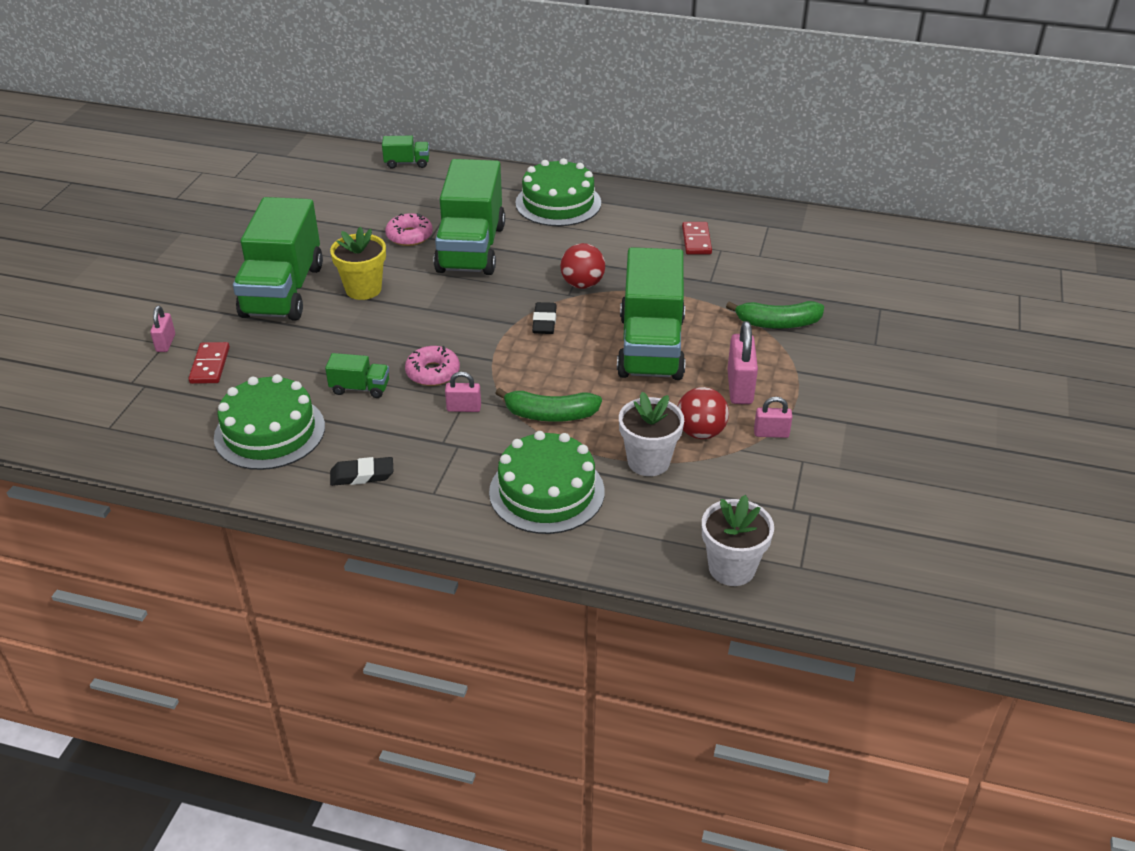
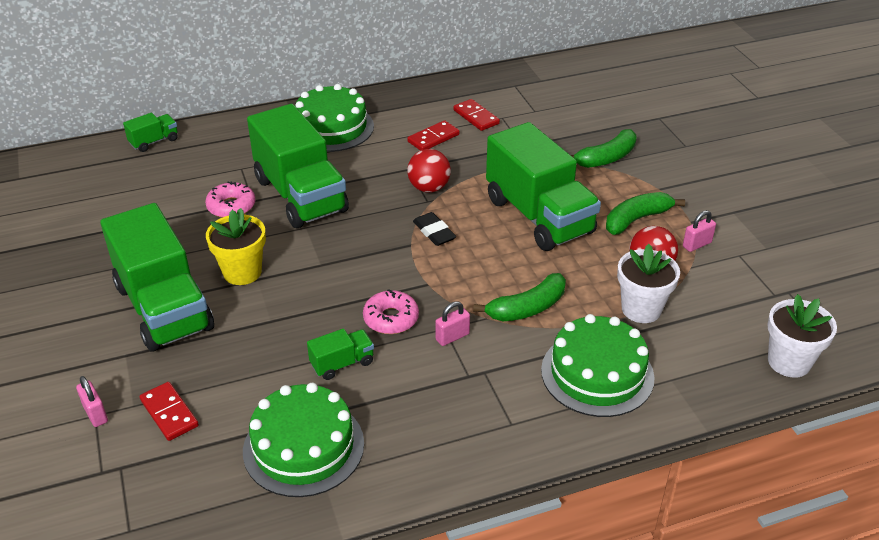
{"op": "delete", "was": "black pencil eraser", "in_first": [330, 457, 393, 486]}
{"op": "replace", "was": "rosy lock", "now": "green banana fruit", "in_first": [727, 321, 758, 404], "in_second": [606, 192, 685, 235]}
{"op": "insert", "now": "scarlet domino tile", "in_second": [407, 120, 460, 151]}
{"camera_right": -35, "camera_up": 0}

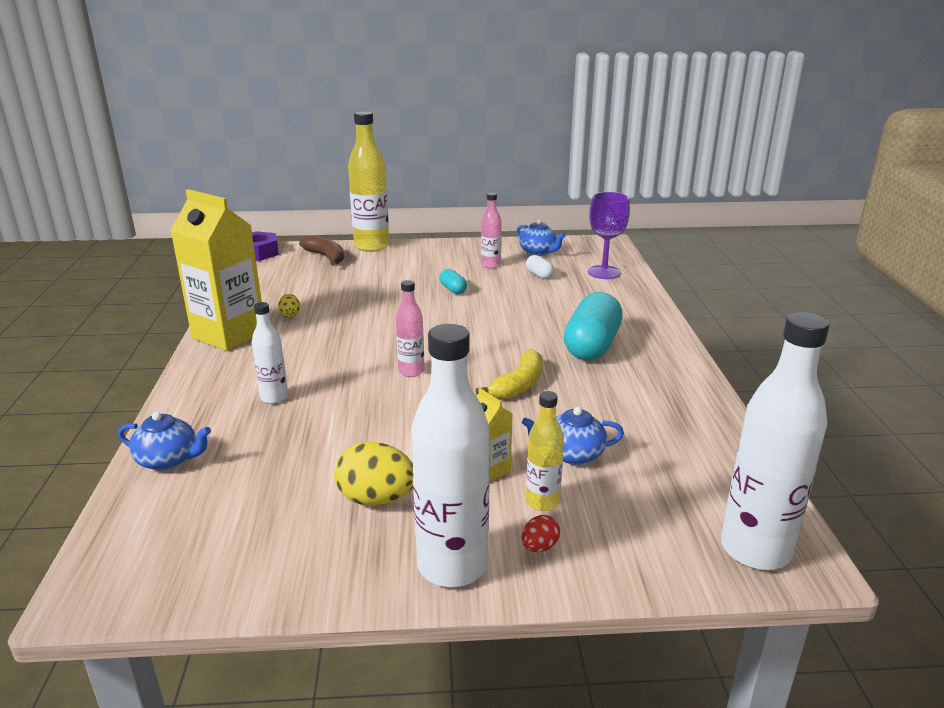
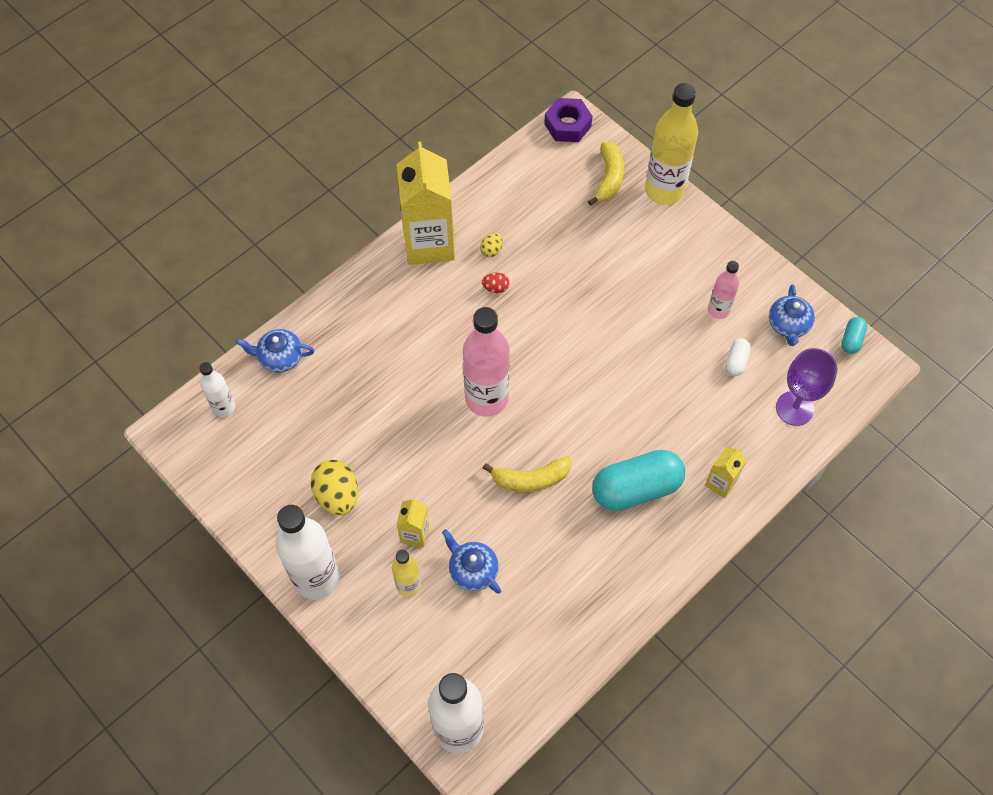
{"op": "rotate", "was": "cobalt china teapot", "in_first": [118, 412, 211, 470], "in_second": [236, 329, 314, 373], "clockwise": 120}
{"op": "move", "was": "white drink bottle", "in_first": [252, 302, 288, 404], "in_second": [199, 362, 235, 417]}
{"op": "recolor", "was": "brown banana fruit", "now": "yellow banana fruit", "in_first": [299, 235, 344, 265], "in_second": [588, 142, 624, 206]}
{"op": "resize", "was": "rosy drink bottle", "in_first": [396, 280, 424, 377], "in_second": [463, 307, 510, 417], "ratio": 1.88}
{"op": "move", "was": "aqua pill", "in_first": [439, 269, 467, 294], "in_second": [841, 317, 867, 354]}
{"op": "move", "was": "scarlet toy egg", "in_first": [522, 515, 560, 552], "in_second": [482, 273, 509, 293]}
{"op": "insert", "now": "yellow milk carton", "in_second": [705, 447, 747, 498]}
{"camera_right": 50, "camera_up": 35}

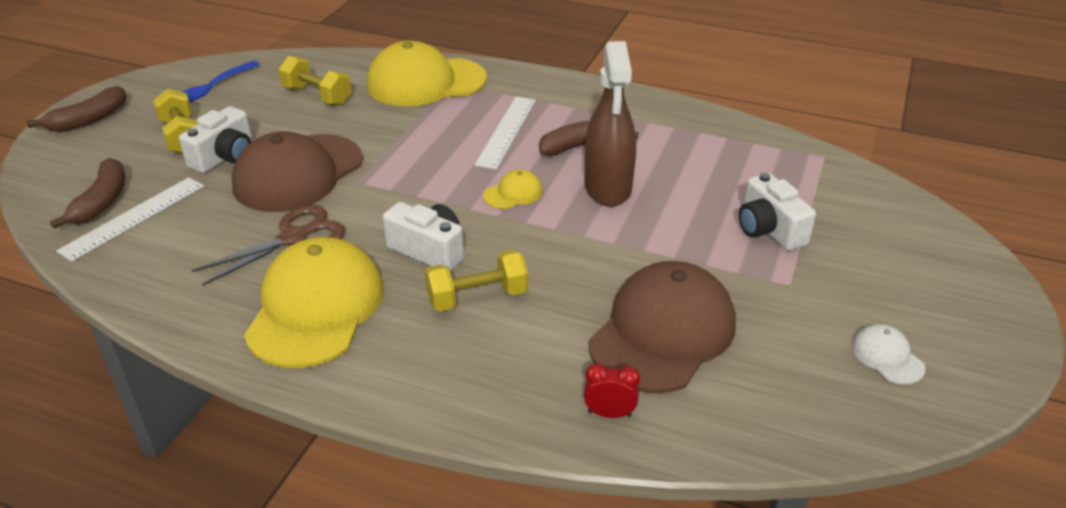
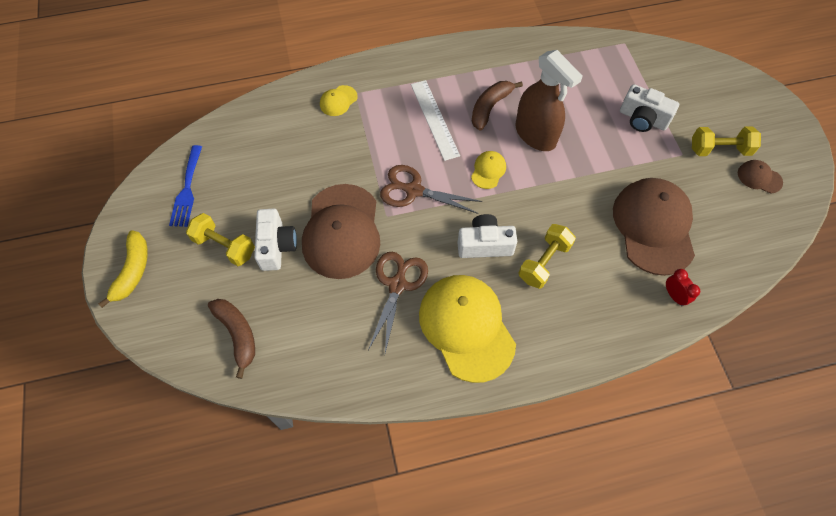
{"op": "recolor", "was": "brown banana fruit", "now": "yellow banana fruit", "in_first": [27, 86, 127, 132], "in_second": [98, 230, 148, 308]}
{"op": "delete", "was": "white ruler", "in_first": [56, 177, 204, 262]}
{"op": "move", "was": "yellow hand weight", "in_first": [279, 56, 351, 105], "in_second": [692, 127, 761, 156]}
{"op": "resize", "was": "yellow peaked cap", "in_first": [367, 41, 487, 106], "in_second": [320, 85, 358, 116], "ratio": 0.43}
{"op": "rotate", "was": "scarlet alarm clock", "in_first": [584, 363, 640, 418], "in_second": [666, 269, 700, 306], "clockwise": 90}
{"op": "recolor", "was": "white peaked cap", "now": "brown peaked cap", "in_first": [852, 324, 925, 384], "in_second": [738, 160, 783, 194]}
{"op": "insert", "now": "brown pair of scissors", "in_second": [380, 165, 482, 214]}
{"camera_right": -35, "camera_up": 25}

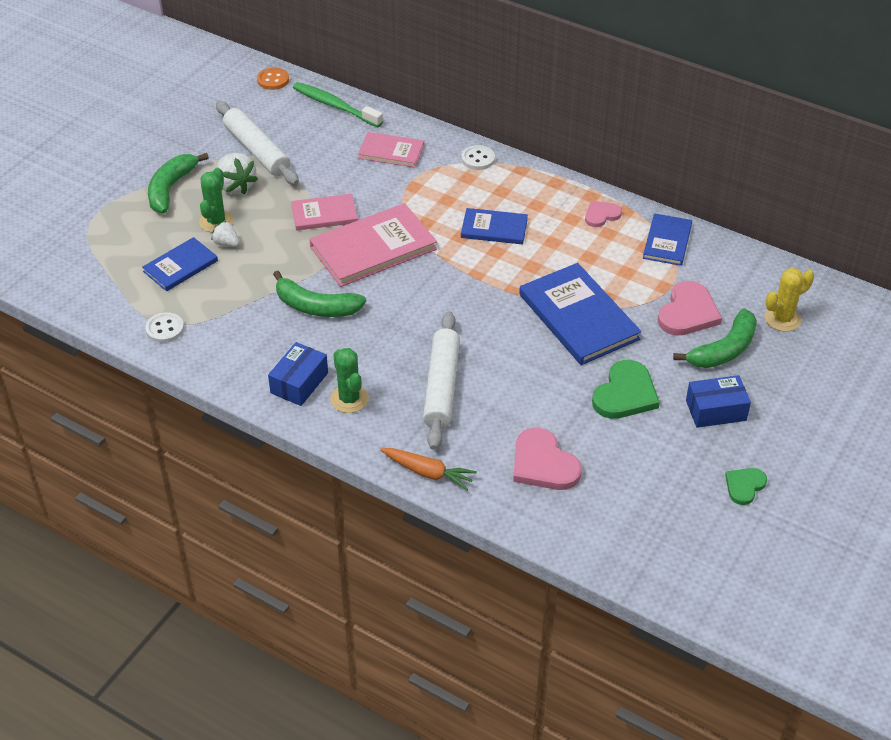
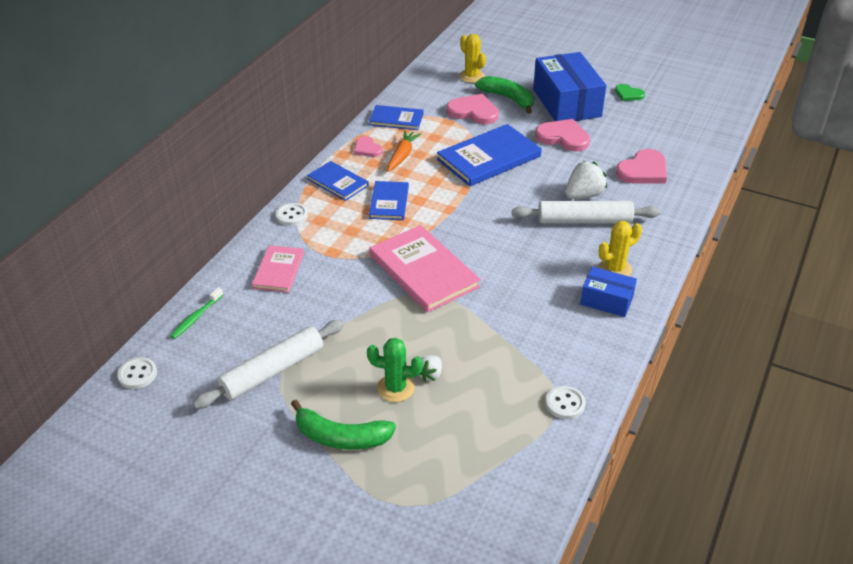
{"op": "move", "was": "cobalt hardback", "in_first": [142, 237, 218, 291], "in_second": [307, 161, 369, 201]}
{"op": "move", "was": "white strawberry", "in_first": [216, 153, 258, 195], "in_second": [566, 161, 607, 199]}
{"op": "recolor", "was": "orange-coloured shirt button", "now": "white shirt button", "in_first": [257, 67, 289, 90], "in_second": [117, 357, 157, 389]}
{"op": "delete", "was": "green banana fruit", "in_first": [273, 271, 366, 317]}
{"op": "delete", "was": "rosy hardback", "in_first": [291, 194, 358, 231]}
{"op": "resize", "was": "green dental brush", "in_first": [293, 82, 383, 127], "in_second": [170, 288, 223, 339], "ratio": 0.61}
{"op": "recolor", "was": "green saguaro cactus", "now": "yellow saguaro cactus", "in_first": [330, 348, 369, 413], "in_second": [599, 221, 642, 276]}
{"op": "move", "was": "orange-coloured carrot", "in_first": [380, 448, 477, 490], "in_second": [388, 130, 421, 172]}
{"op": "recolor", "was": "green love heart", "now": "rosy love heart", "in_first": [592, 360, 660, 419], "in_second": [535, 119, 590, 151]}
{"op": "resize", "was": "cobalt parcel", "in_first": [686, 375, 751, 428], "in_second": [533, 52, 606, 121], "ratio": 1.88}
{"camera_right": -95, "camera_up": -5}

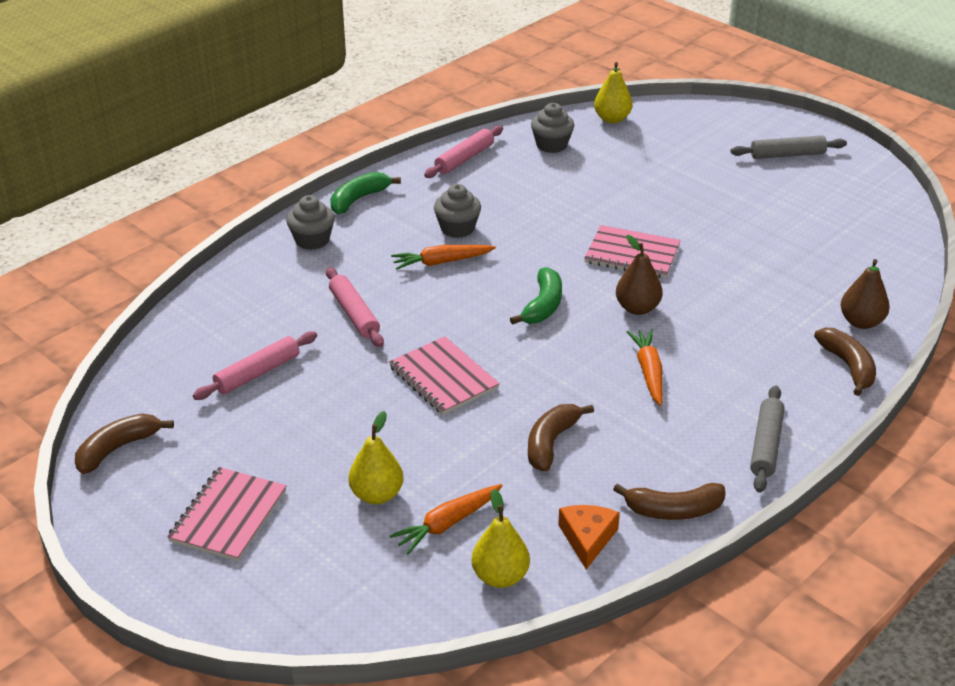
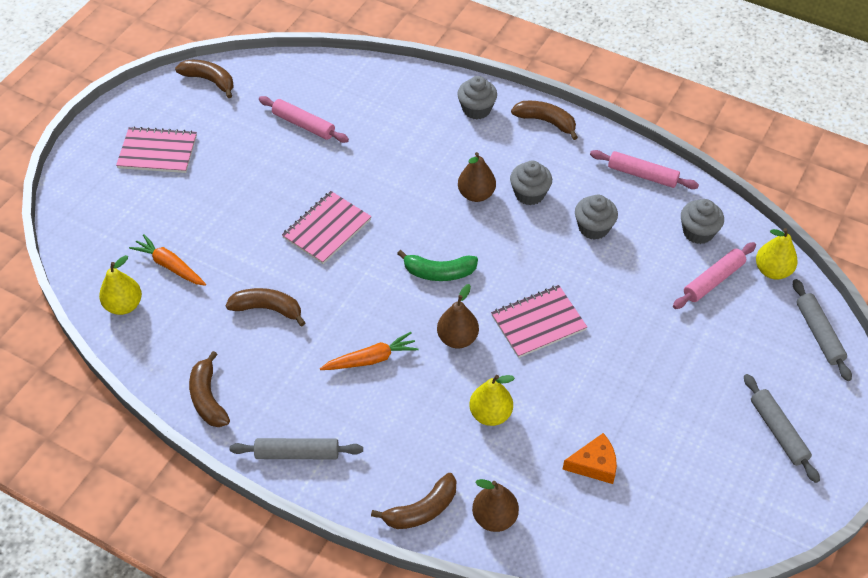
{"op": "move", "was": "rosy pastry roller", "in_first": [326, 267, 384, 347], "in_second": [673, 242, 756, 309]}
{"op": "recolor", "was": "green banana fruit", "now": "brown banana fruit", "in_first": [330, 172, 401, 214], "in_second": [511, 101, 578, 140]}
{"op": "move", "was": "yellow pear", "in_first": [348, 411, 403, 504], "in_second": [469, 375, 515, 426]}
{"op": "replace", "was": "orange-coloured carrot", "now": "brown pear", "in_first": [391, 245, 496, 270], "in_second": [458, 152, 496, 202]}
{"op": "move", "was": "orange-coloured cheese wedge", "in_first": [558, 505, 620, 569], "in_second": [562, 433, 617, 484]}
{"op": "rotate", "was": "rosy exercise book", "in_first": [584, 225, 681, 278], "in_second": [491, 285, 587, 358], "clockwise": 60}
{"op": "insert", "now": "gray muffin", "in_second": [575, 195, 618, 240]}
{"op": "insert", "now": "gray pastry roller", "in_second": [793, 279, 852, 381]}
{"camera_right": 75, "camera_up": 15}

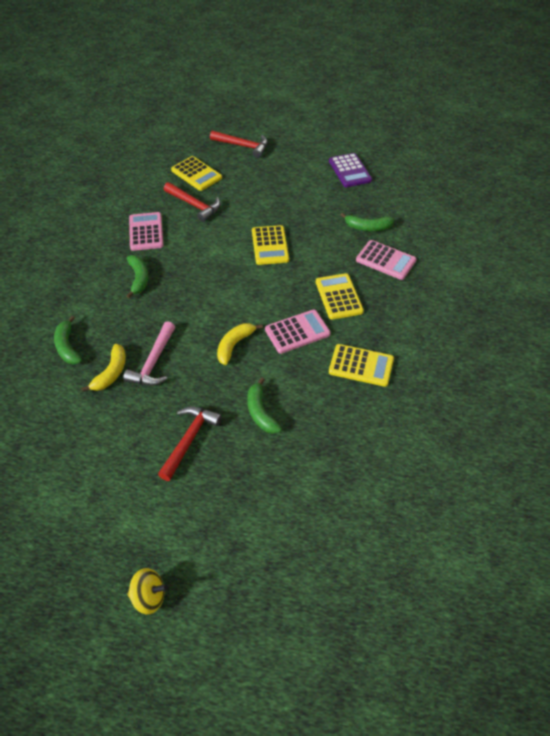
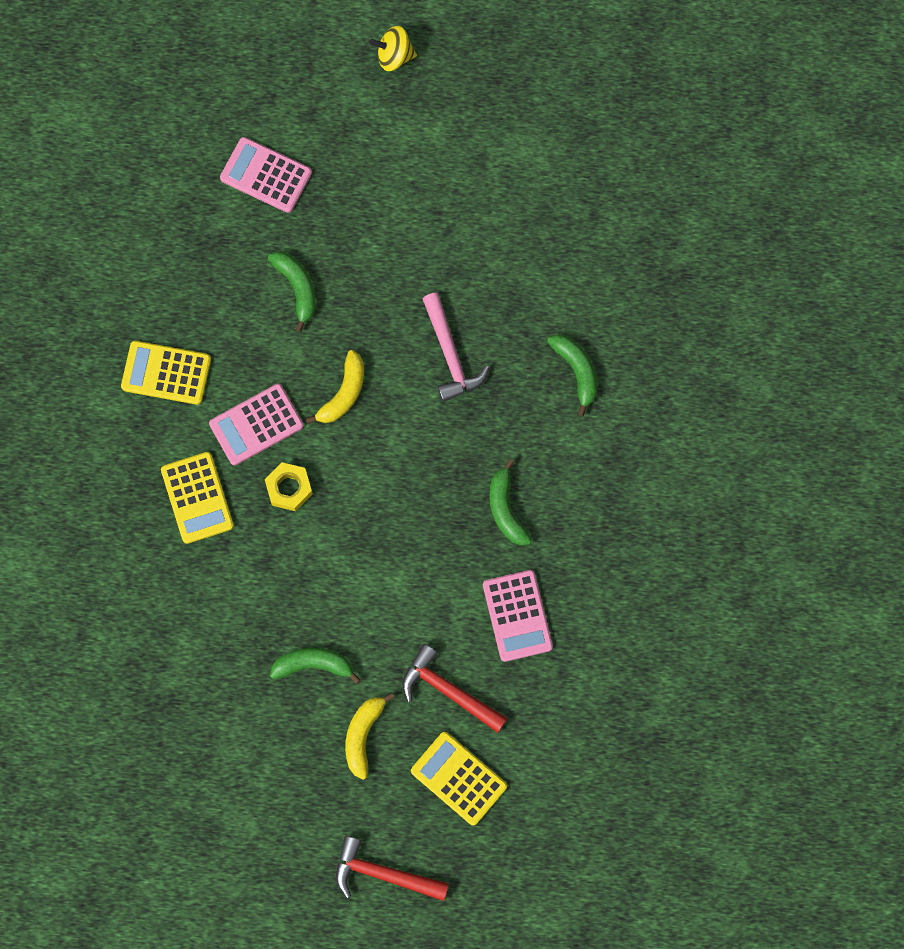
{"op": "move", "was": "yellow banana fruit", "in_first": [81, 344, 126, 392], "in_second": [345, 692, 395, 780]}
{"op": "rotate", "was": "rosy hammer", "in_first": [123, 321, 175, 386], "in_second": [423, 293, 490, 402], "clockwise": 150}
{"op": "delete", "was": "scarlet hammer", "in_first": [158, 406, 222, 481]}
{"op": "delete", "was": "yellow pocket calculator", "in_first": [252, 225, 289, 265]}
{"op": "delete", "was": "violet pocket calculator", "in_first": [329, 153, 372, 187]}
{"op": "move", "was": "green banana fruit", "in_first": [340, 213, 394, 231], "in_second": [270, 648, 361, 684]}
{"op": "move", "was": "rosy pocket calculator", "in_first": [356, 240, 416, 280], "in_second": [220, 137, 312, 213]}
{"op": "insert", "now": "yellow hex nut", "in_second": [265, 462, 313, 511]}
{"camera_right": 175, "camera_up": 25}

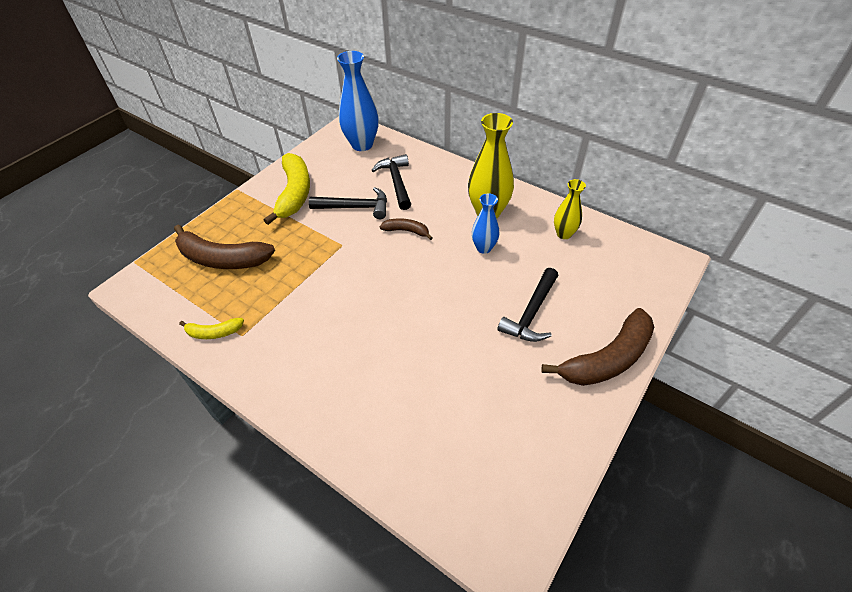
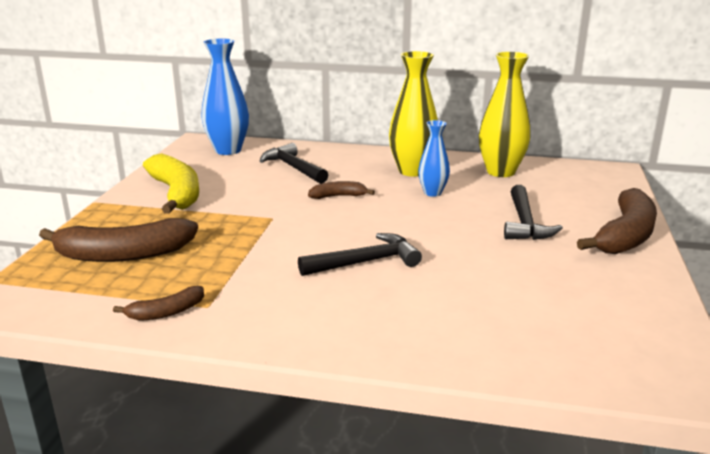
{"op": "recolor", "was": "yellow banana fruit", "now": "brown banana fruit", "in_first": [179, 318, 244, 339], "in_second": [113, 286, 204, 321]}
{"op": "move", "was": "black hammer", "in_first": [309, 187, 387, 219], "in_second": [298, 233, 422, 276]}
{"op": "resize", "was": "yellow vase", "in_first": [554, 179, 586, 239], "in_second": [479, 52, 531, 177], "ratio": 1.72}
{"camera_right": -25, "camera_up": -25}

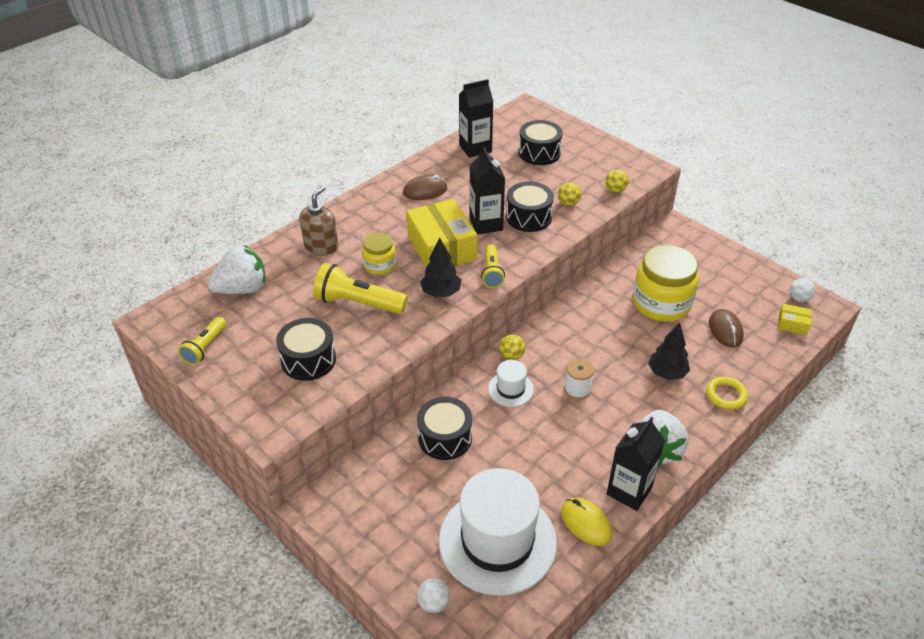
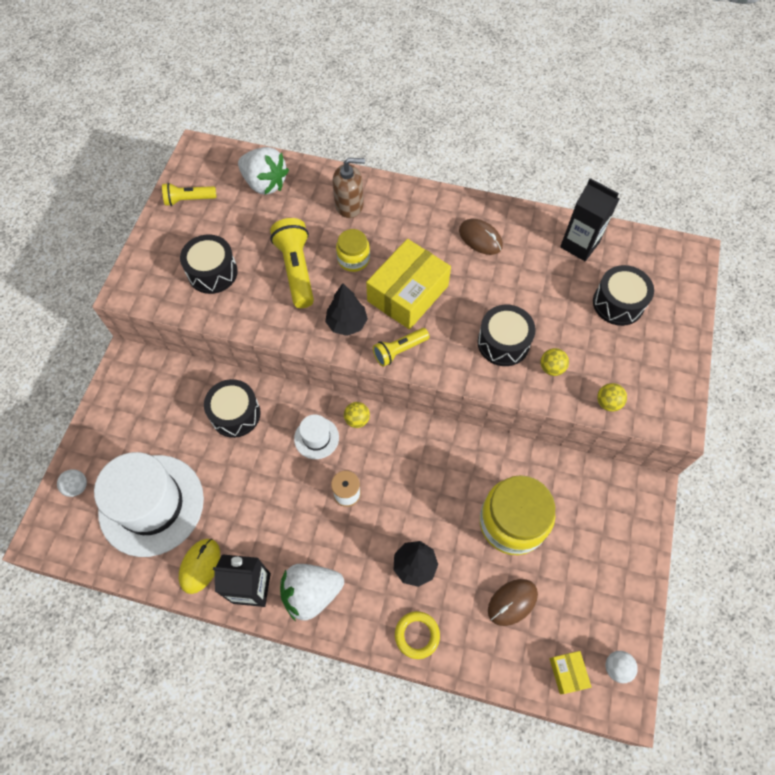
{"op": "delete", "was": "black milk carton", "in_first": [470, 147, 505, 234]}
{"camera_right": 60, "camera_up": 20}

